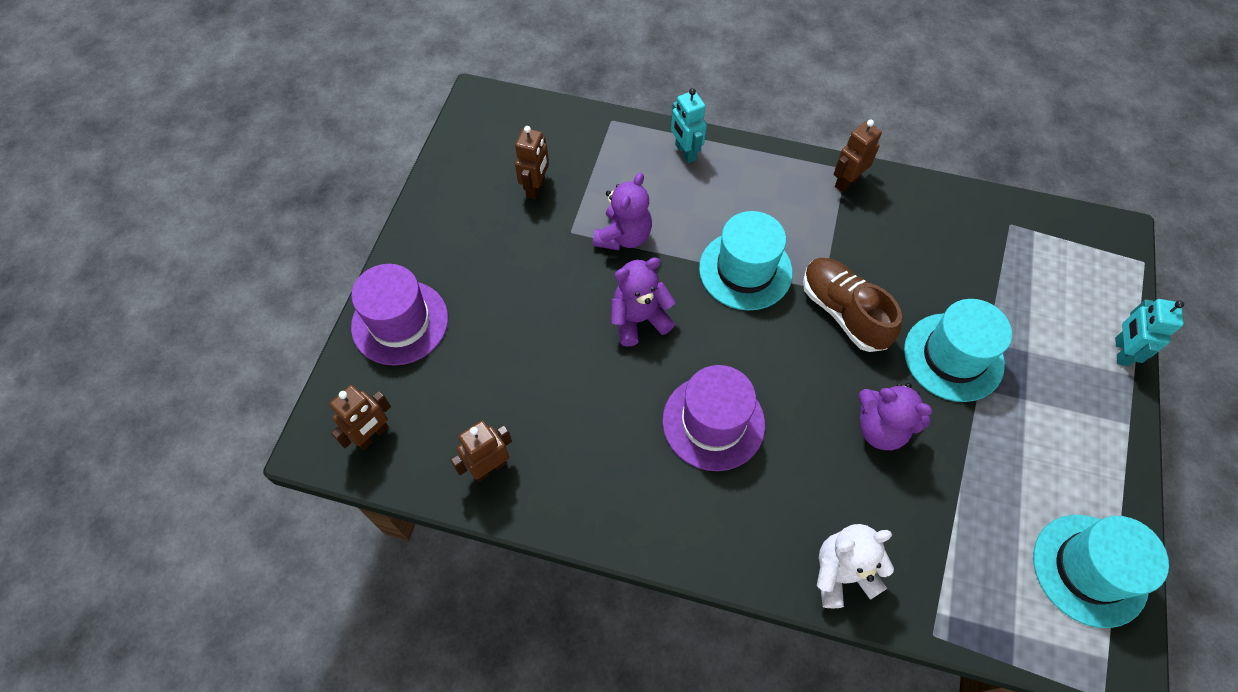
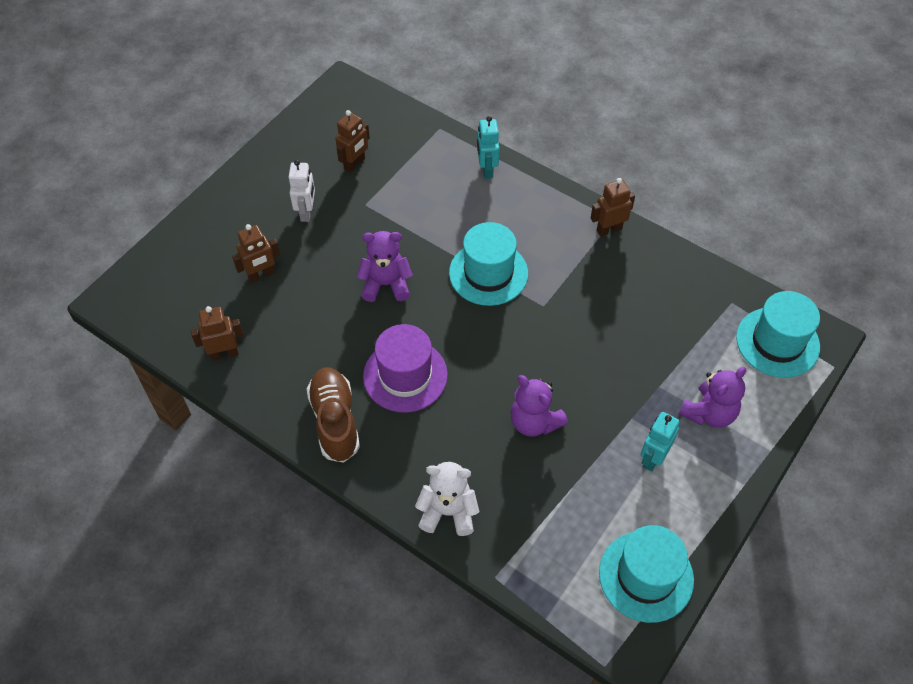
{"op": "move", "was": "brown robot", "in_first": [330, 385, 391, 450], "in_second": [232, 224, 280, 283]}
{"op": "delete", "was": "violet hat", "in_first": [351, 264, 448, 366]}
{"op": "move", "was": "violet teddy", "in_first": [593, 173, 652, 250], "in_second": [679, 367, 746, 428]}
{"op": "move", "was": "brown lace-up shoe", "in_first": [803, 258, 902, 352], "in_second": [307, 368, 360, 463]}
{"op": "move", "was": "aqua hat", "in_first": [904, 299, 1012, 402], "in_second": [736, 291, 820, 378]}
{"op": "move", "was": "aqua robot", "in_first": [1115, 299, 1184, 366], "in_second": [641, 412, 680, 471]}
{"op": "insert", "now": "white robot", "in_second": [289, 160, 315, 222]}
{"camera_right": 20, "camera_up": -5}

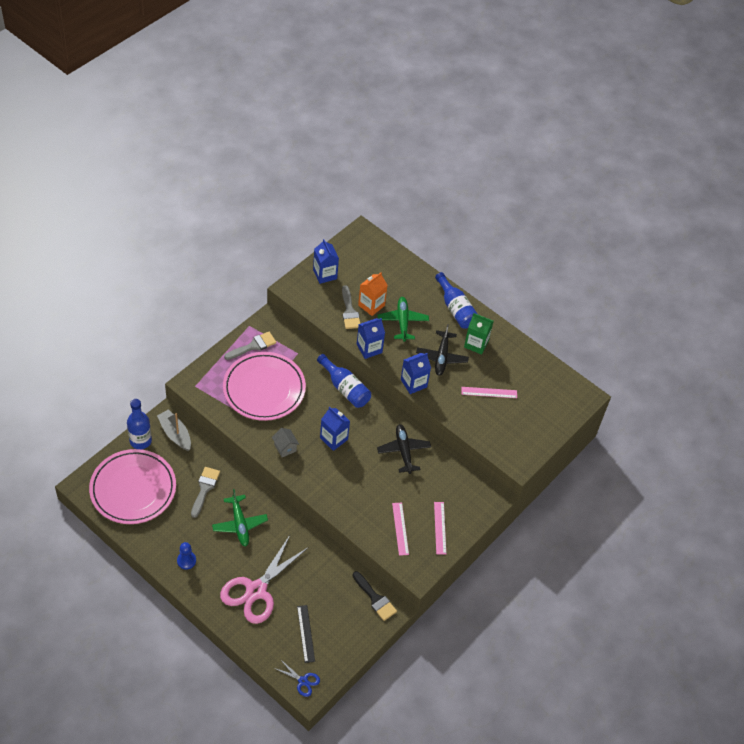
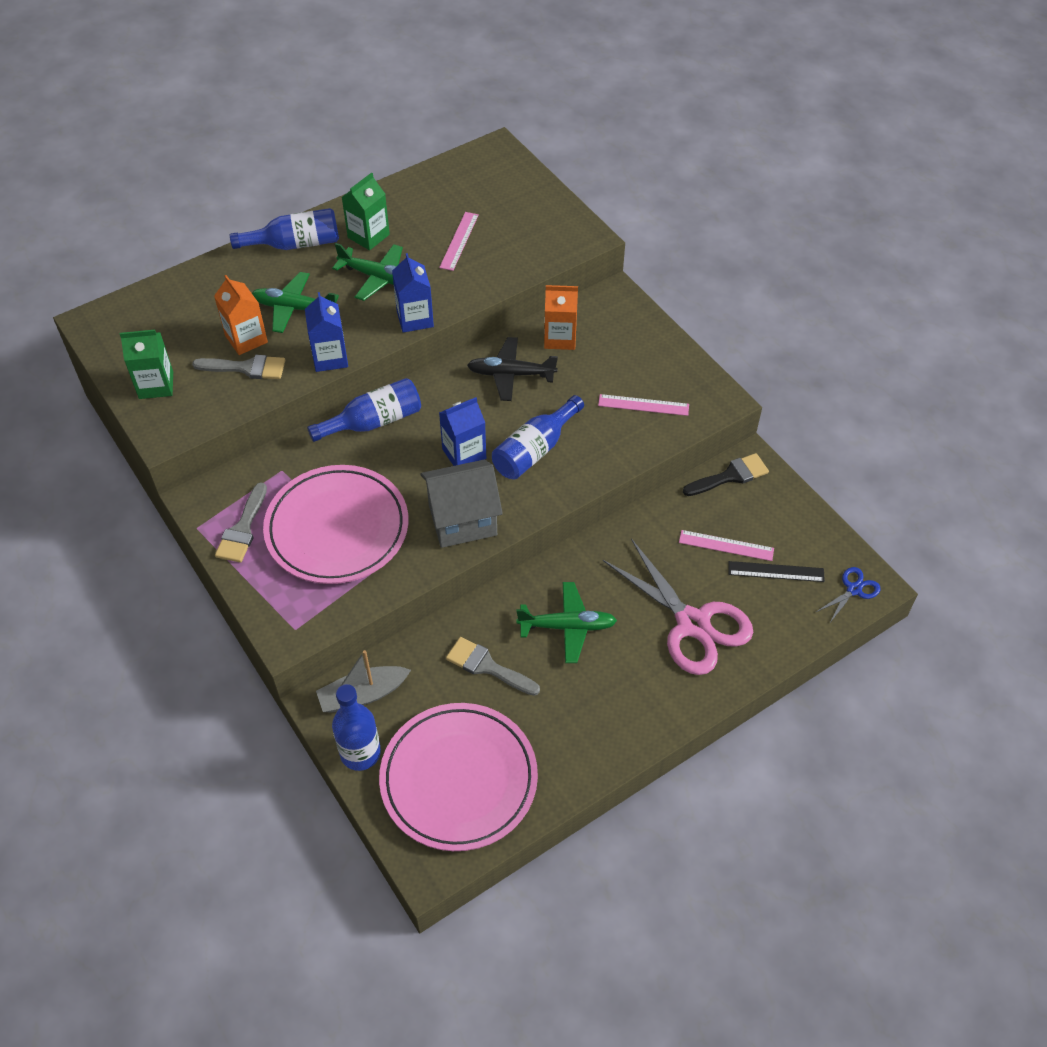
{"op": "delete", "was": "cobalt pawn", "in_first": [177, 542, 196, 570]}
{"op": "rotate", "was": "gray paint brush", "in_first": [224, 332, 276, 360], "in_second": [215, 482, 267, 562], "clockwise": -150}
{"op": "resize", "was": "gray cottage", "in_first": [272, 428, 299, 457], "in_second": [420, 460, 503, 548], "ratio": 1.97}
{"op": "recolor", "was": "cobalt milk carton", "now": "green milk carton", "in_first": [313, 239, 339, 284], "in_second": [120, 330, 173, 399]}
{"op": "recolor", "was": "black aeroplane", "now": "green aeroplane", "in_first": [416, 324, 469, 376], "in_second": [332, 243, 403, 301]}
{"op": "move", "was": "rosy ruler", "in_first": [434, 502, 446, 555], "in_second": [679, 530, 774, 561]}
{"op": "insert", "now": "cobalt drink bottle", "in_second": [492, 395, 584, 479]}
{"op": "insert", "now": "orange-coloured milk carton", "in_second": [544, 285, 578, 350]}
{"camera_right": -70, "camera_up": 0}

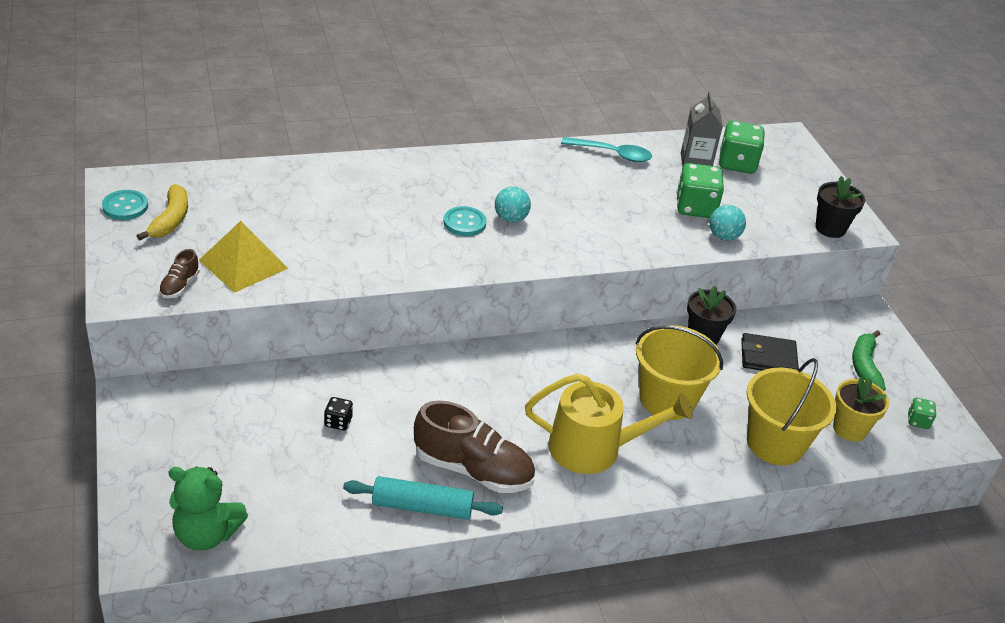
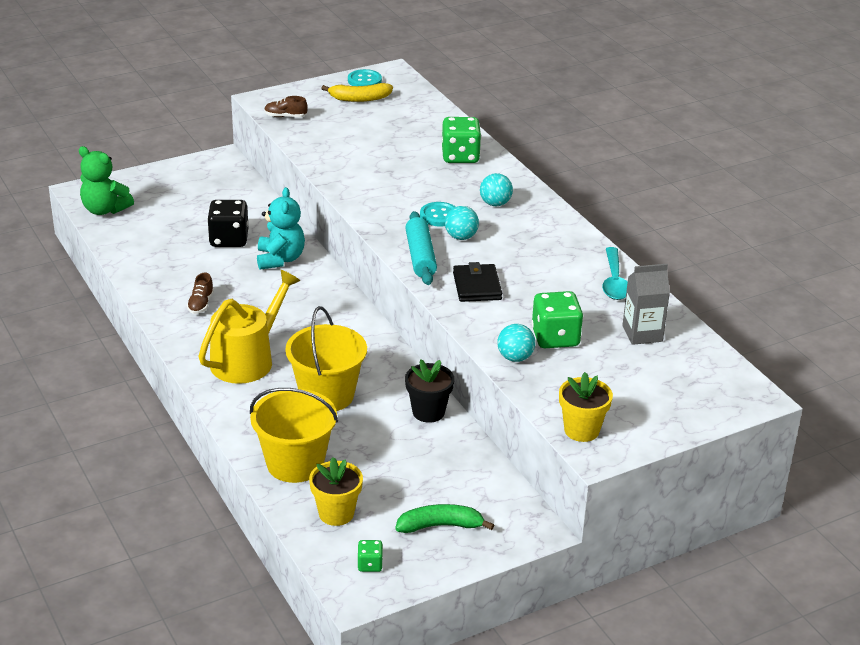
{"op": "rotate", "was": "green teddy", "in_first": [169, 466, 248, 551], "in_second": [79, 146, 134, 215], "clockwise": -60}
{"op": "delete", "was": "yellow pyramid shape", "in_first": [199, 221, 288, 293]}
{"op": "resize", "was": "black die", "in_first": [324, 397, 353, 430], "in_second": [207, 200, 248, 247], "ratio": 2.0}
{"op": "move", "was": "aqua pastry roller", "in_first": [343, 476, 503, 520], "in_second": [405, 211, 437, 285]}
{"op": "resize", "was": "brown lace-up shoe", "in_first": [414, 401, 535, 493], "in_second": [187, 273, 214, 314], "ratio": 0.47}
{"op": "rotate", "was": "yellow watering pot", "in_first": [525, 374, 693, 474], "in_second": [198, 270, 300, 384], "clockwise": -135}
{"op": "move", "was": "green die", "in_first": [719, 121, 765, 174], "in_second": [442, 117, 481, 163]}
{"op": "move", "was": "black wallet", "in_first": [741, 333, 799, 371], "in_second": [453, 262, 502, 302]}
{"op": "recolor", "was": "black flower pot", "now": "yellow flower pot", "in_first": [815, 176, 865, 238], "in_second": [559, 372, 613, 442]}
{"op": "insert", "now": "aqua teddy", "in_second": [257, 187, 305, 270]}
{"op": "insert", "now": "aqua play ball", "in_second": [480, 173, 513, 206]}
{"camera_right": 80, "camera_up": -5}

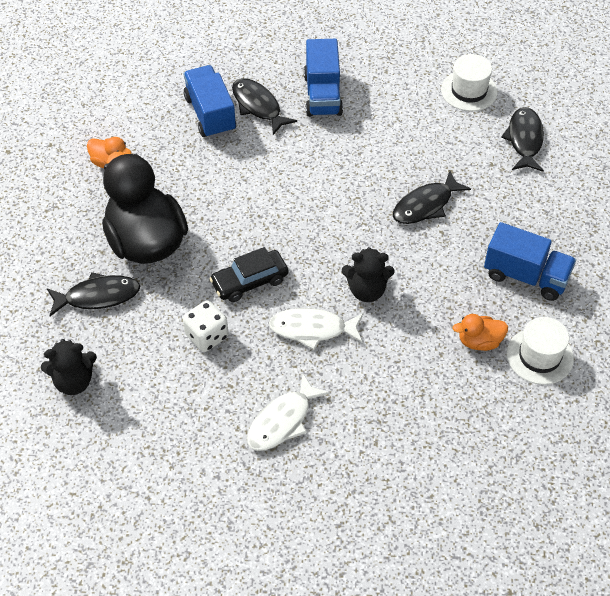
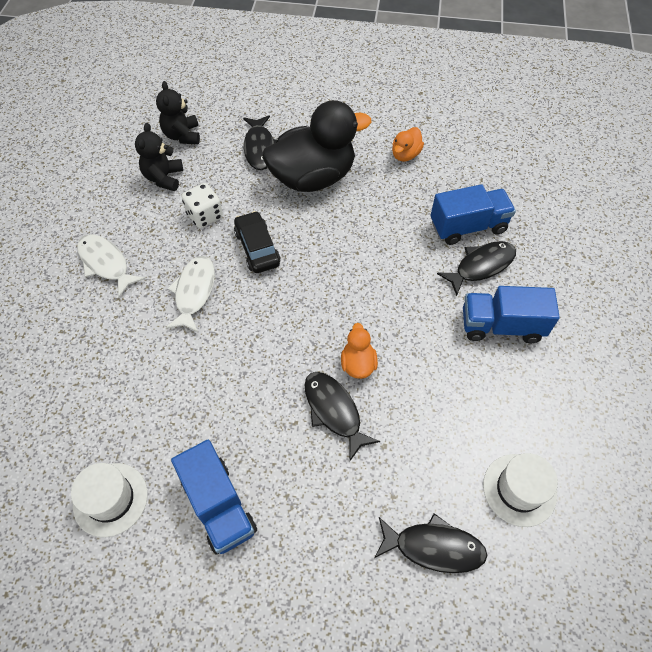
{"op": "move", "was": "black teddy", "in_first": [342, 247, 394, 302], "in_second": [135, 123, 183, 191]}
{"op": "move", "was": "orange-coloured duck", "in_first": [452, 314, 508, 351], "in_second": [341, 323, 378, 379]}
{"op": "rotate", "was": "cobalt lorry", "in_first": [484, 222, 576, 301], "in_second": [171, 440, 257, 554], "clockwise": -60}
{"camera_right": 95, "camera_up": 5}

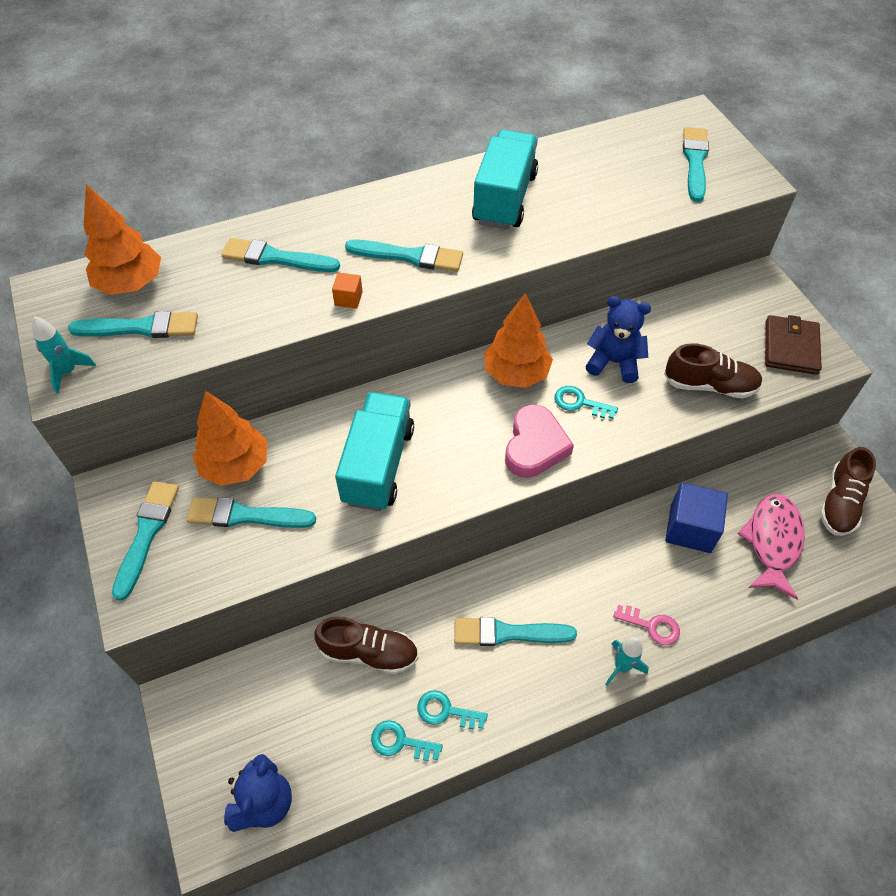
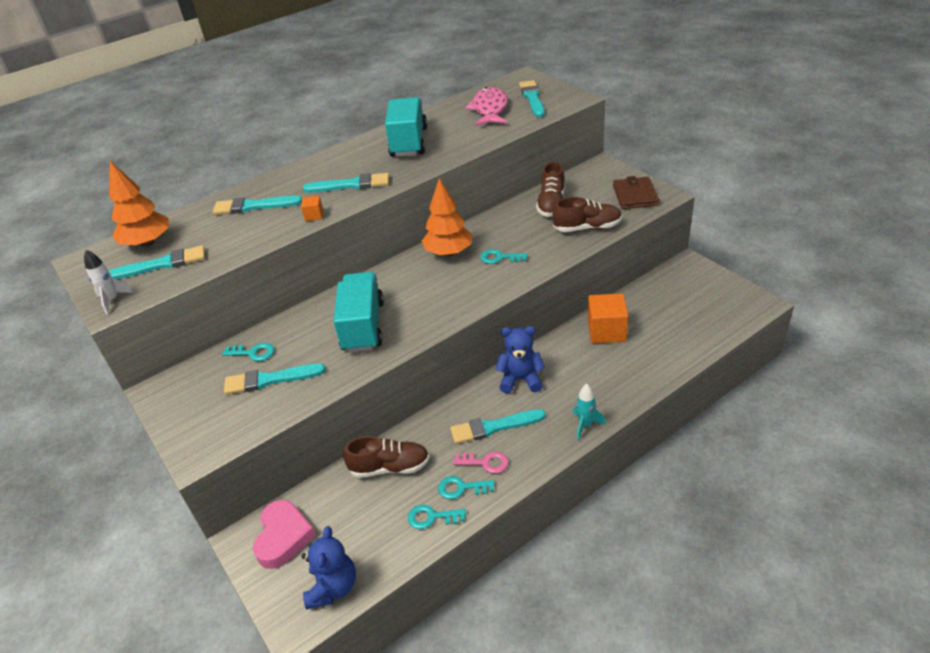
{"op": "recolor", "was": "aqua spaceship", "now": "white spaceship", "in_first": [32, 316, 96, 394], "in_second": [84, 250, 134, 314]}
{"op": "delete", "was": "aqua paint brush", "in_first": [112, 481, 179, 601]}
{"op": "replace", "was": "orange-coloured toy tree", "now": "aqua door key", "in_first": [193, 391, 267, 486], "in_second": [222, 343, 274, 361]}
{"op": "move", "was": "rosy love heart", "in_first": [505, 404, 574, 478], "in_second": [253, 500, 316, 569]}
{"op": "move", "was": "cobalt teddy", "in_first": [585, 296, 651, 383], "in_second": [495, 326, 545, 393]}
{"op": "move", "was": "rosy door key", "in_first": [613, 605, 680, 645], "in_second": [453, 452, 509, 474]}
{"op": "recolor", "was": "cobalt block", "now": "orange-coloured block", "in_first": [665, 482, 728, 553], "in_second": [588, 293, 628, 343]}
{"op": "move", "was": "rosy toy fish", "in_first": [738, 494, 805, 600], "in_second": [465, 87, 508, 126]}
{"op": "move", "was": "brown lace-up shoe", "in_first": [820, 447, 876, 536], "in_second": [536, 162, 565, 217]}
{"camera_right": -10, "camera_up": -15}

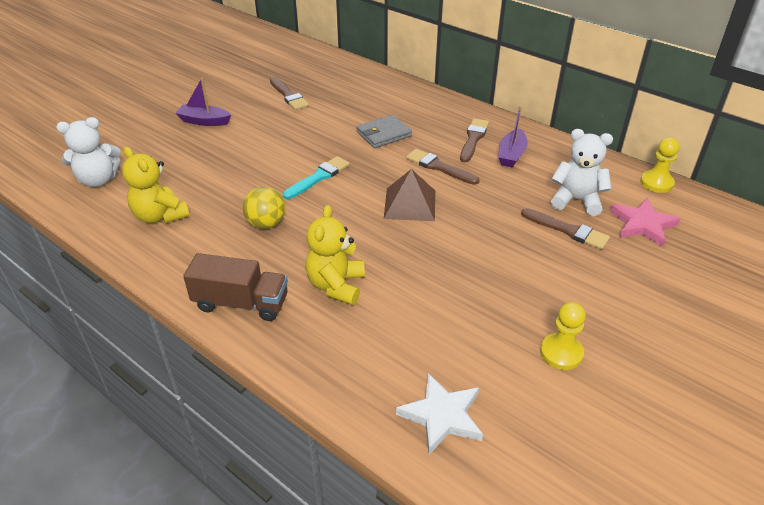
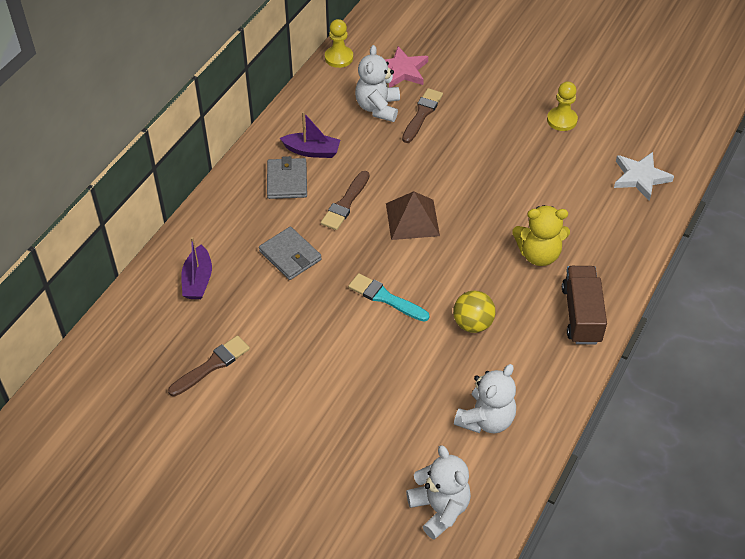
{"op": "recolor", "was": "yellow teddy", "now": "white teddy", "in_first": [122, 147, 190, 223], "in_second": [454, 364, 516, 433]}
{"op": "move", "was": "violet sailboat", "in_first": [176, 78, 231, 126], "in_second": [181, 237, 212, 299]}
{"op": "replace", "was": "brown paint brush", "now": "gray wallet", "in_first": [460, 118, 489, 162], "in_second": [267, 156, 307, 199]}
{"camera_right": -100, "camera_up": 10}

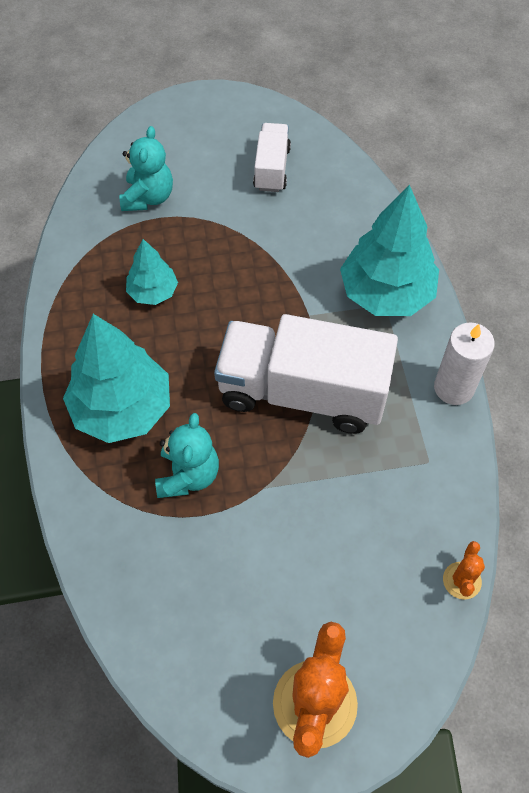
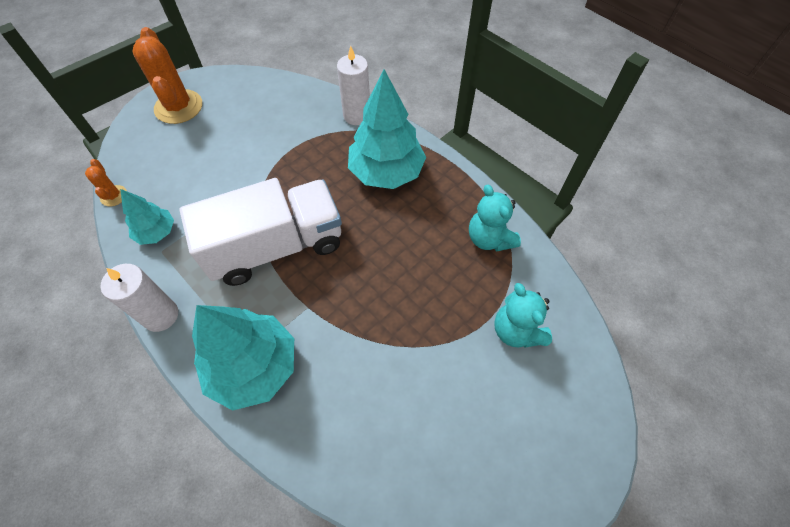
{"op": "move", "was": "aqua toy tree", "in_first": [126, 239, 178, 305], "in_second": [120, 189, 174, 245]}
{"op": "move", "was": "aqua teddy", "in_first": [155, 413, 219, 498], "in_second": [469, 185, 521, 252]}
{"op": "delete", "was": "white lorry", "in_first": [253, 123, 291, 192]}
{"op": "insert", "now": "white wax candle", "in_second": [337, 45, 370, 125]}
{"camera_right": 145, "camera_up": 0}

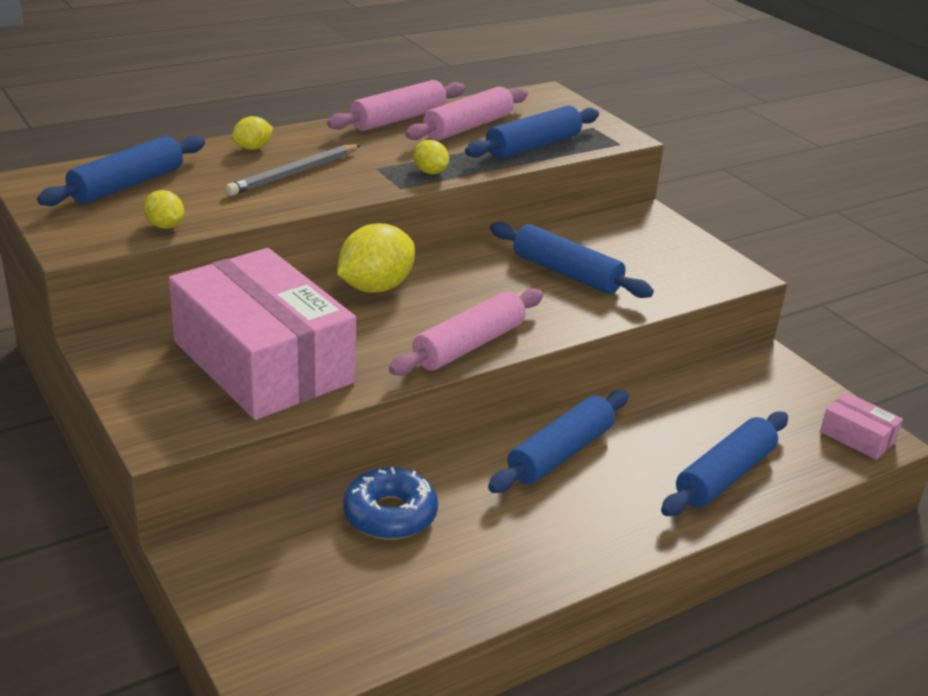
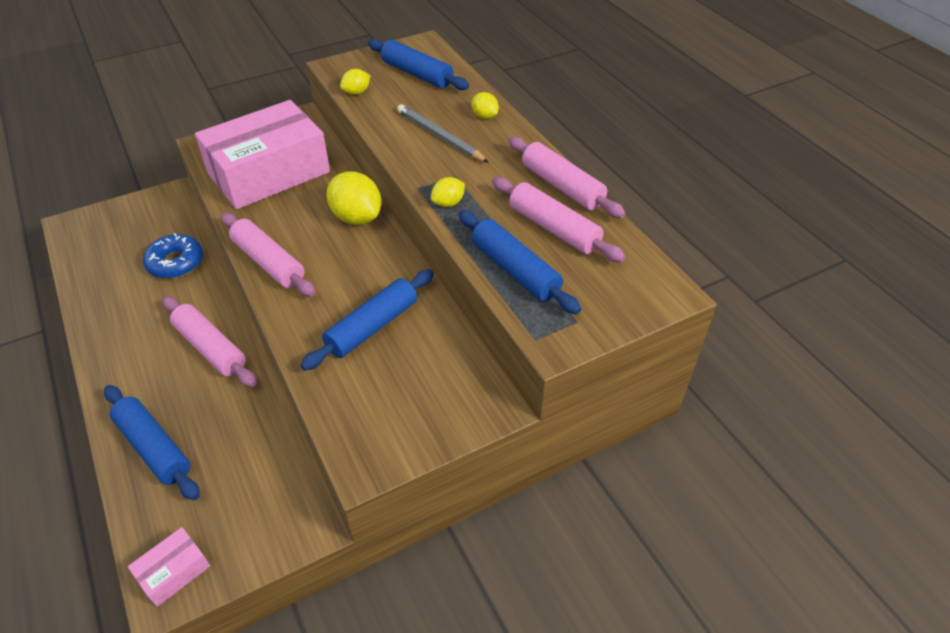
{"op": "recolor", "was": "cobalt pastry roller", "now": "rosy pastry roller", "in_first": [488, 390, 629, 493], "in_second": [162, 296, 257, 387]}
{"camera_right": 95, "camera_up": 15}

